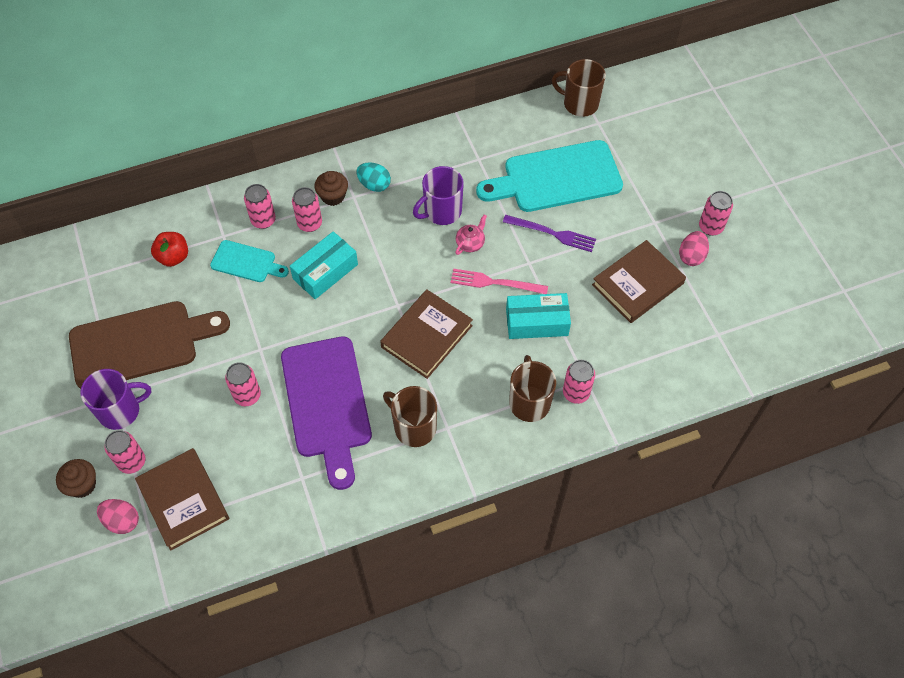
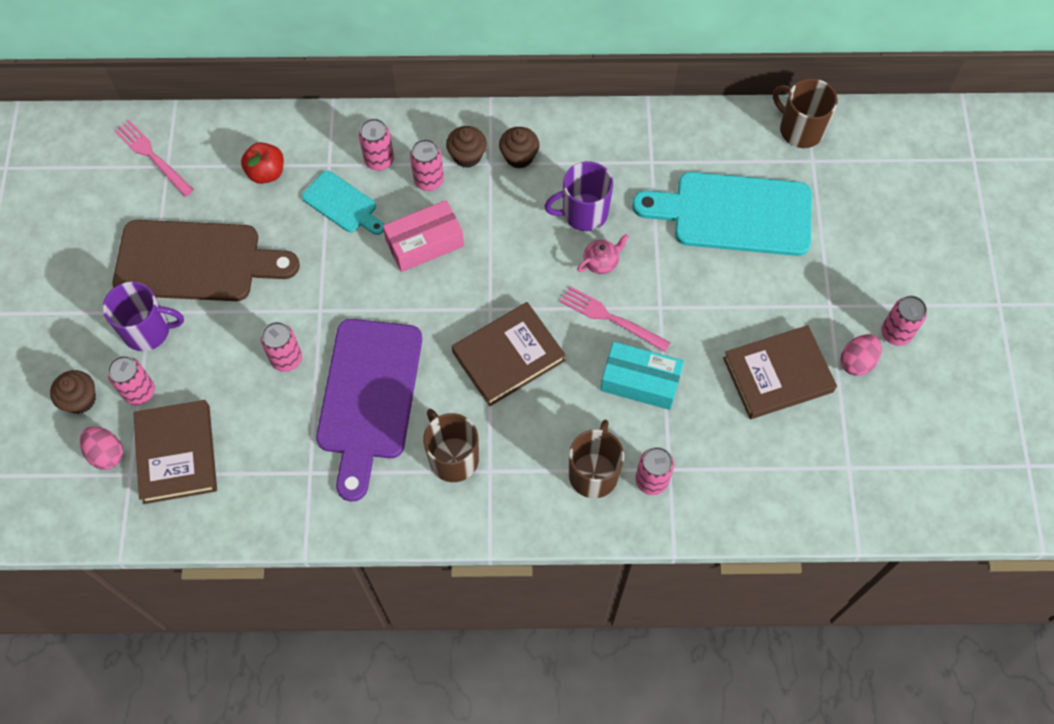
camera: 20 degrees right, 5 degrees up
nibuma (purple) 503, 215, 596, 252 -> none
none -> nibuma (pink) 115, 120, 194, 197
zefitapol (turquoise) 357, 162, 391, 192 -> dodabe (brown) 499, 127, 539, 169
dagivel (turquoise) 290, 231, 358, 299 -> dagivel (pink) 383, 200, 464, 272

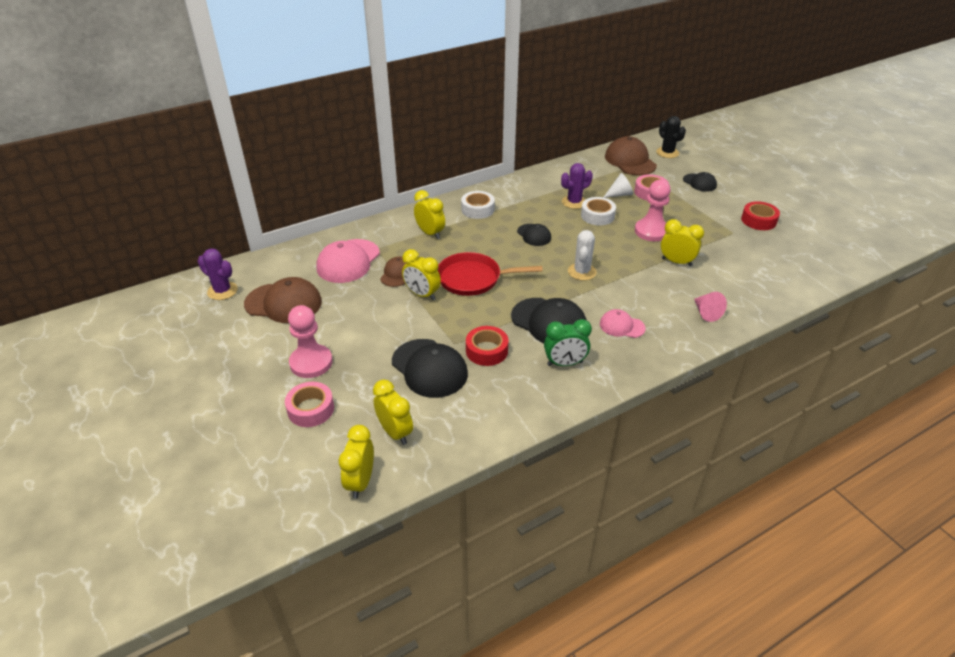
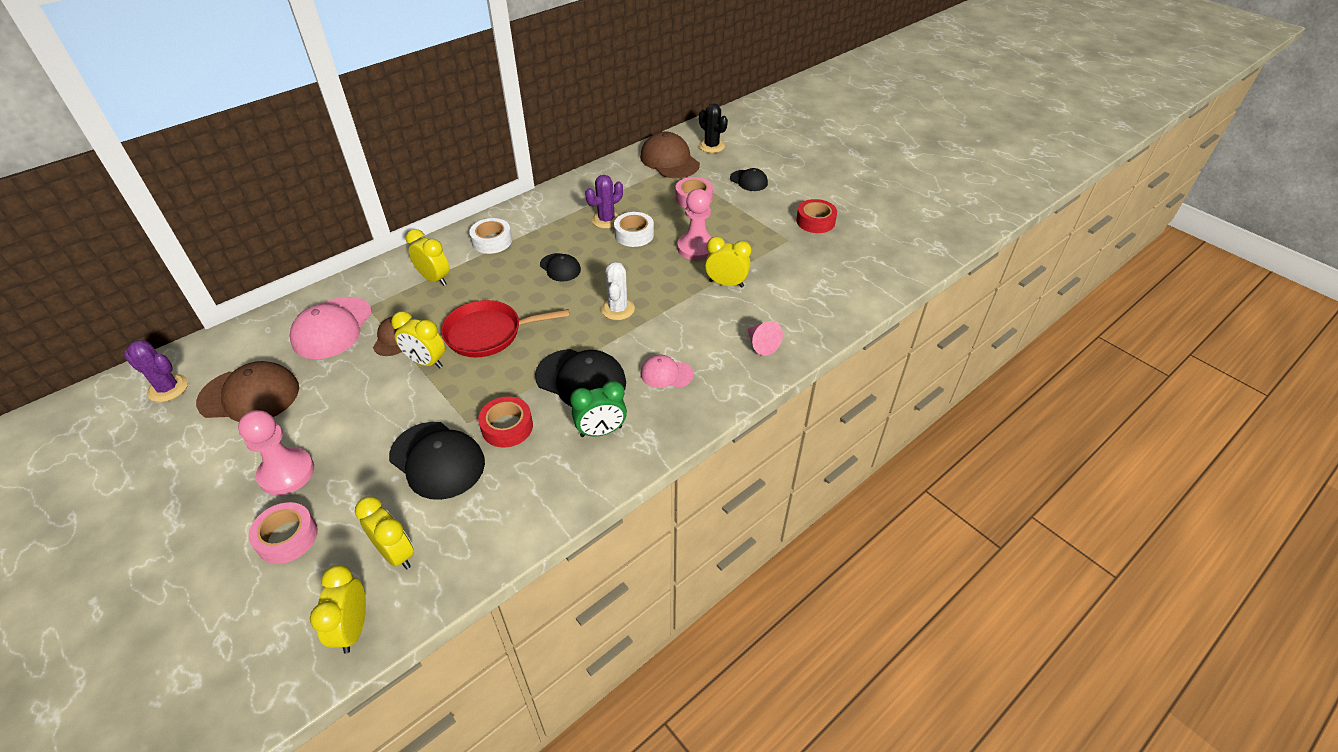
camera: 10 degrees left, 5 degrees up
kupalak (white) 603, 173, 633, 198 -> none

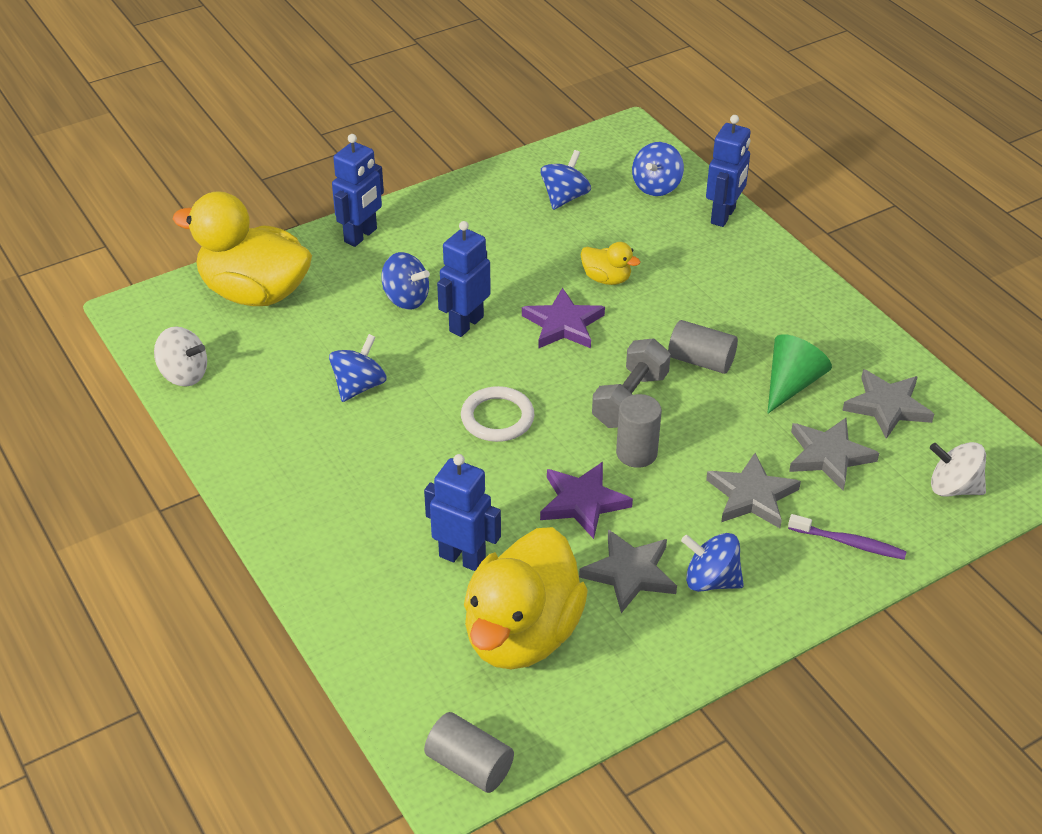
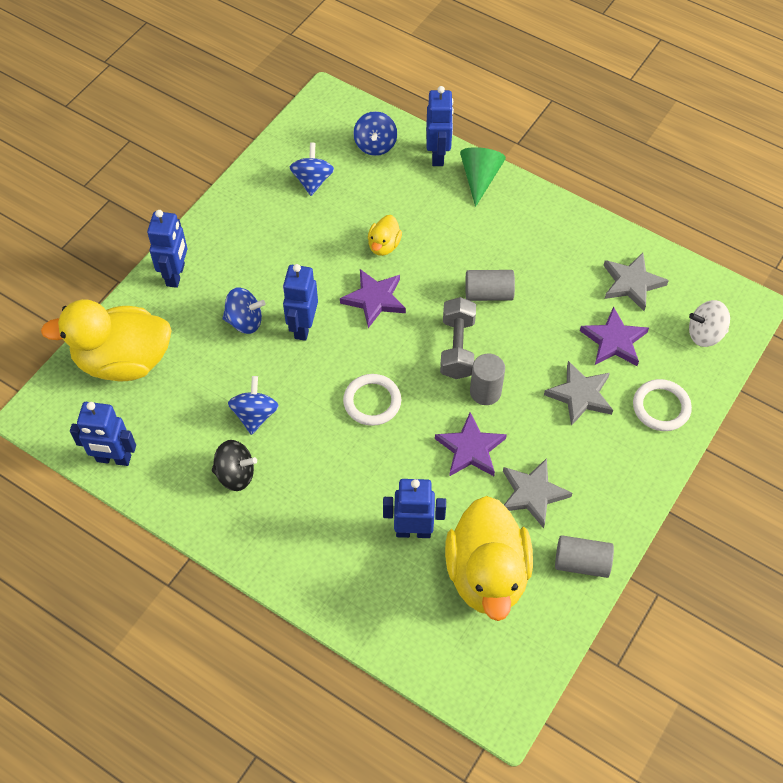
camera: 25 degrees left, 15 degrees up
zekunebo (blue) 681, 533, 744, 592 -> none
none -> zekunebo (black) 212, 440, 257, 491
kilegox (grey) 424, 712, 514, 793 -> kilegox (grey) 555, 535, 614, 578, move
kupalak (green) 767, 334, 832, 414 -> kupalak (green) 460, 147, 506, 207, move
zekunebo (white) 154, 326, 207, 387 -> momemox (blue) 70, 402, 136, 466
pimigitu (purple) 788, 514, 907, 560 -> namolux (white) 633, 379, 692, 431
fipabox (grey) 789, 418, 879, 491 -> fipabox (purple) 580, 306, 649, 366
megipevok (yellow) 581, 242, 641, 285 -> megipevok (yellow) 368, 215, 402, 256, 105 degrees clockwise

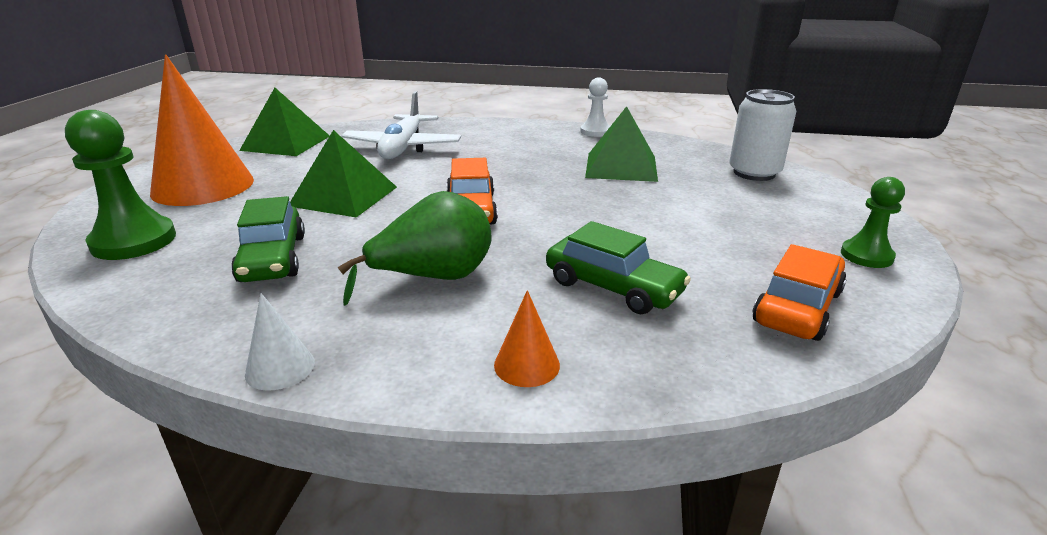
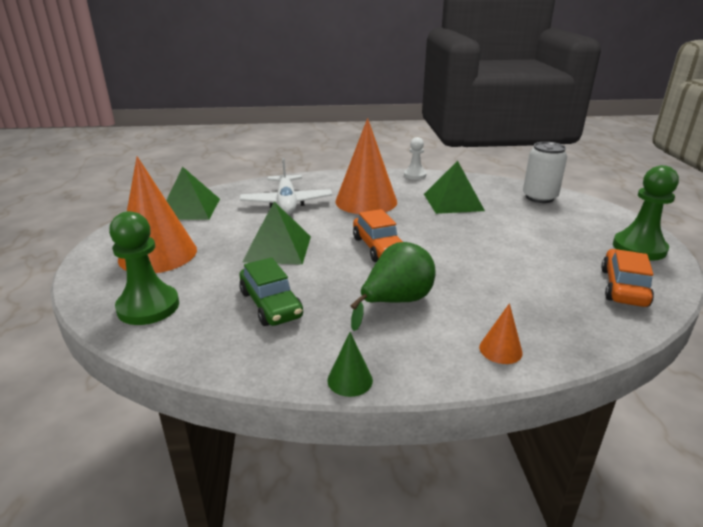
camera: 15 degrees left, 0 degrees up
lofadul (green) 546, 221, 691, 314 -> none
none -> kupalak (orange) 335, 118, 397, 214
kupalak (white) 245, 293, 315, 391 -> kupalak (green) 327, 332, 373, 397
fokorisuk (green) 841, 177, 905, 268 -> fokorisuk (green) 613, 165, 679, 261, x1.65

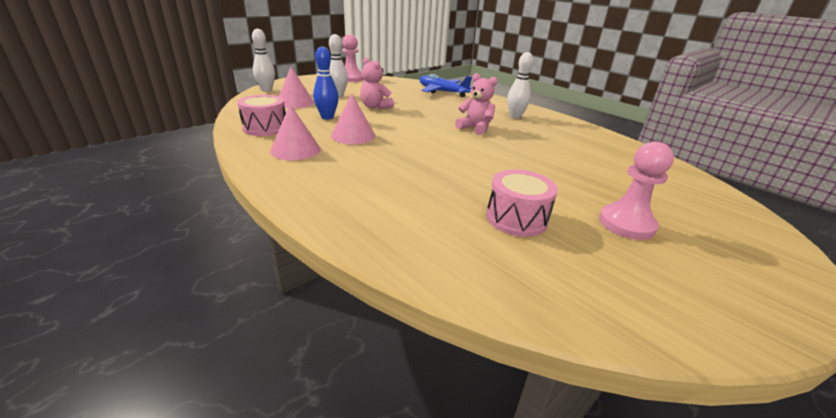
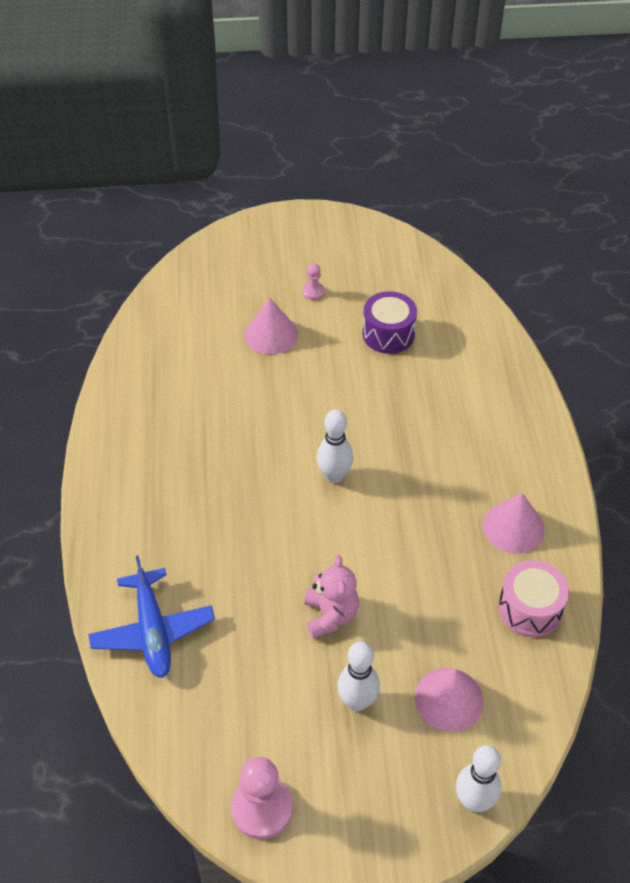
camera: 140 degrees left, 20 degrees up
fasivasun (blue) 313, 46, 339, 119 -> none
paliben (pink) 455, 73, 497, 135 -> none
kupalak (pink) 331, 93, 375, 144 -> kupalak (pink) 244, 297, 298, 355, move
fasivasun (white) 507, 52, 533, 119 -> fasivasun (white) 317, 409, 353, 483, move
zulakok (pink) 486, 169, 558, 237 -> zulakok (purple) 363, 291, 417, 354
fokorisuk (pink) 599, 142, 674, 240 -> fokorisuk (pink) 303, 263, 325, 300, x0.51

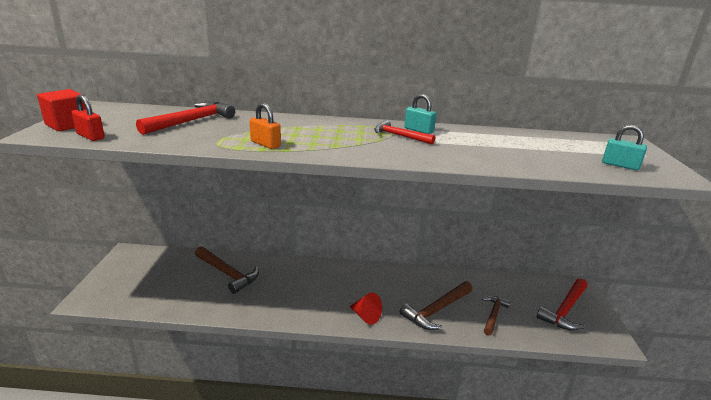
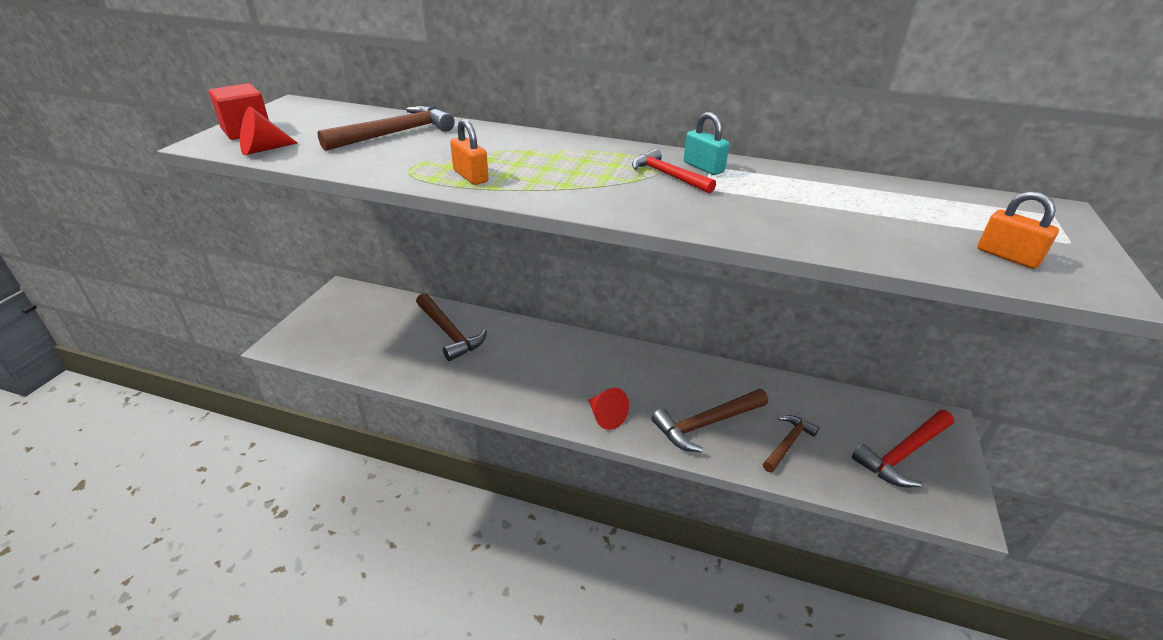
camera: 15 degrees right, 10 degrees up
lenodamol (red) 72, 94, 105, 141 -> kupalak (red) 240, 107, 297, 156
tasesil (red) 136, 102, 235, 135 -> tasesil (brown) 317, 105, 455, 151
lenodamol (turquoise) 602, 125, 647, 170 -> lenodamol (orange) 977, 191, 1059, 269

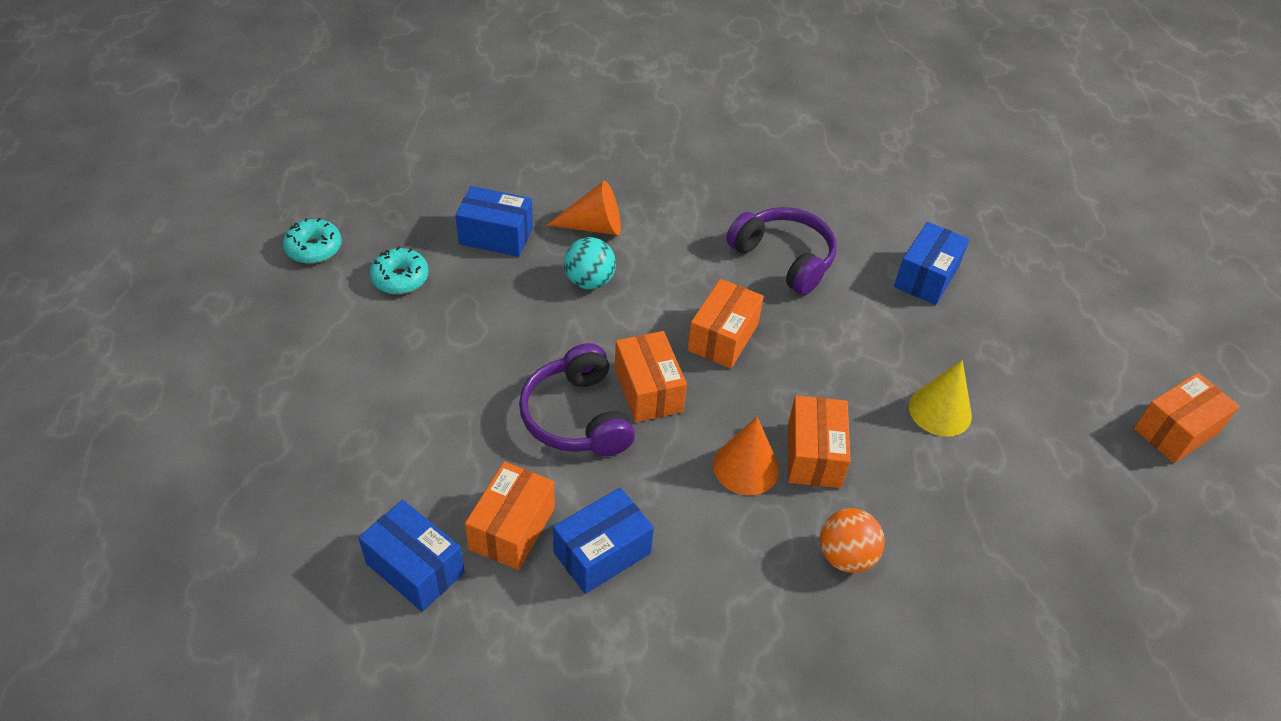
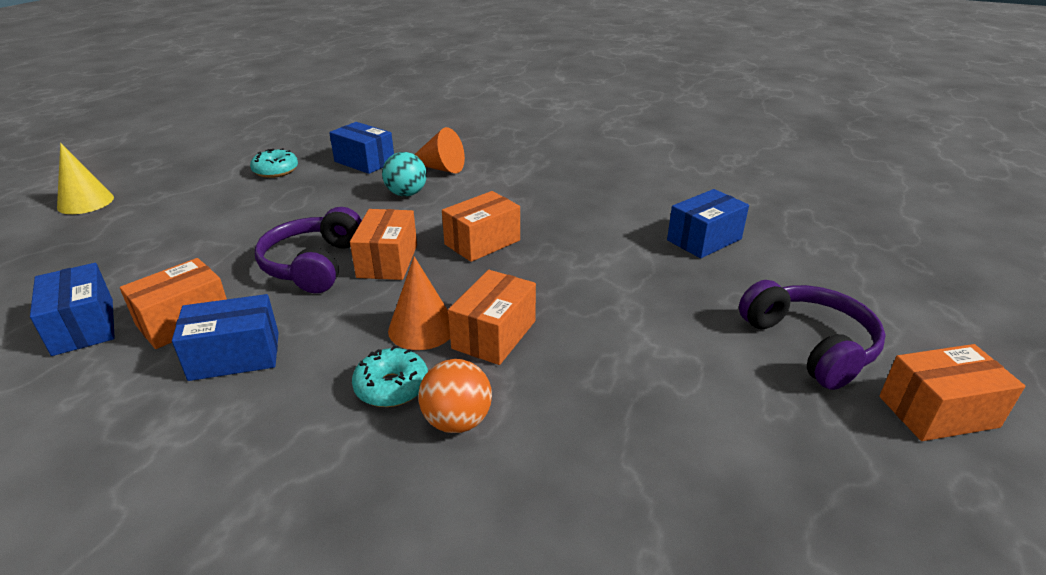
camera: 25 degrees right, 15 degrees down
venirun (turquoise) 283, 218, 342, 264 -> venirun (turquoise) 352, 346, 428, 407, move
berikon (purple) 726, 207, 837, 295 -> berikon (purple) 739, 280, 886, 390, move
kupalak (yellow) 909, 360, 972, 437 -> kupalak (yellow) 57, 143, 114, 214, move

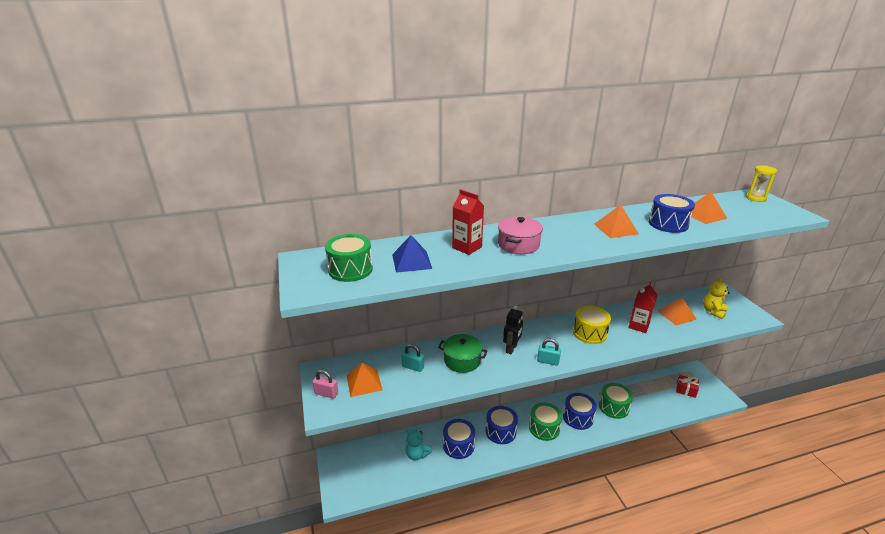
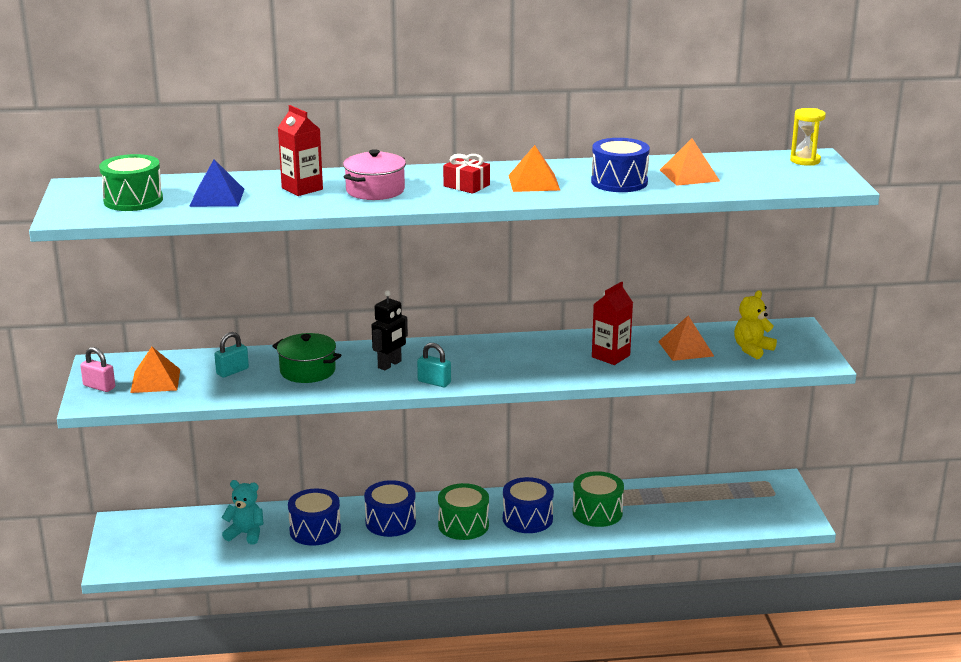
camera: 10 degrees right, 5 degrees down
zulakok (yellow) 573, 306, 611, 344 -> none
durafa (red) 676, 375, 699, 398 -> durafa (red) 443, 154, 490, 194, move
lenodamol (turquoise) 401, 344, 424, 372 -> lenodamol (turquoise) 214, 332, 249, 378, 75 degrees counterclockwise
paliben (turquoise) 406, 429, 432, 461 -> paliben (turquoise) 222, 480, 263, 545, 150 degrees clockwise

